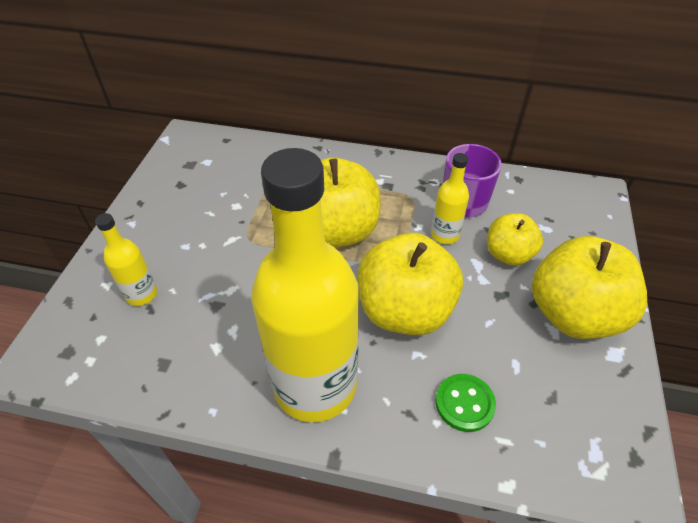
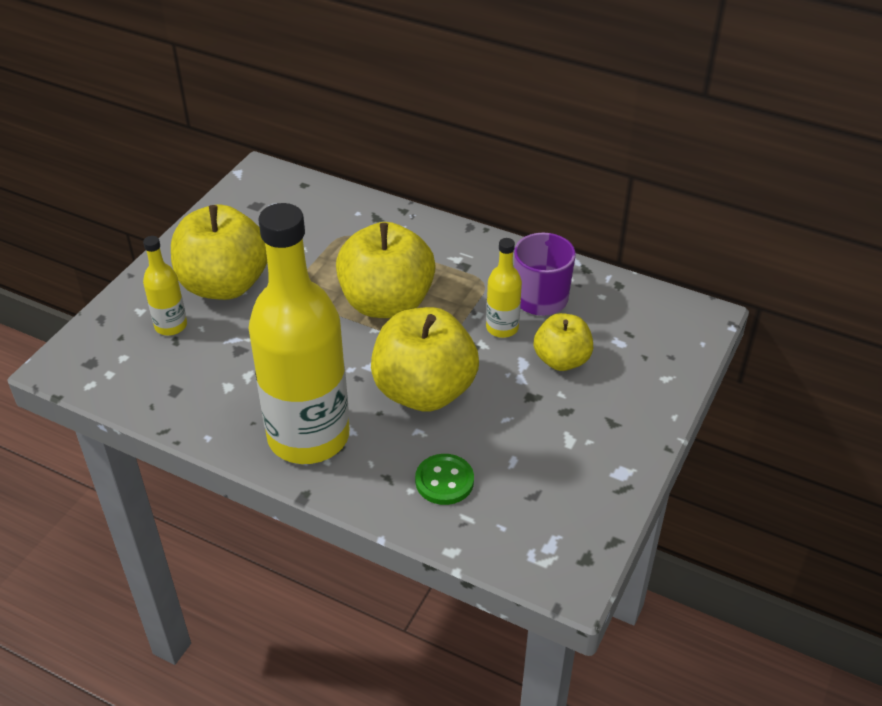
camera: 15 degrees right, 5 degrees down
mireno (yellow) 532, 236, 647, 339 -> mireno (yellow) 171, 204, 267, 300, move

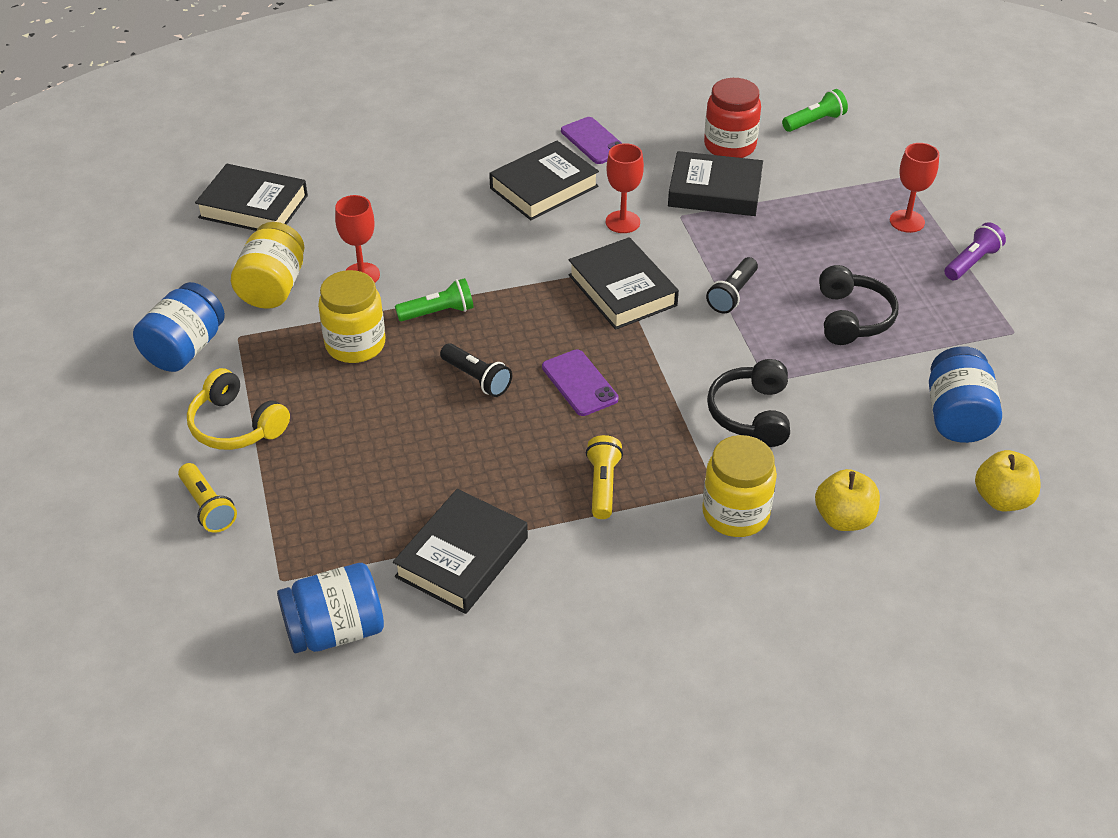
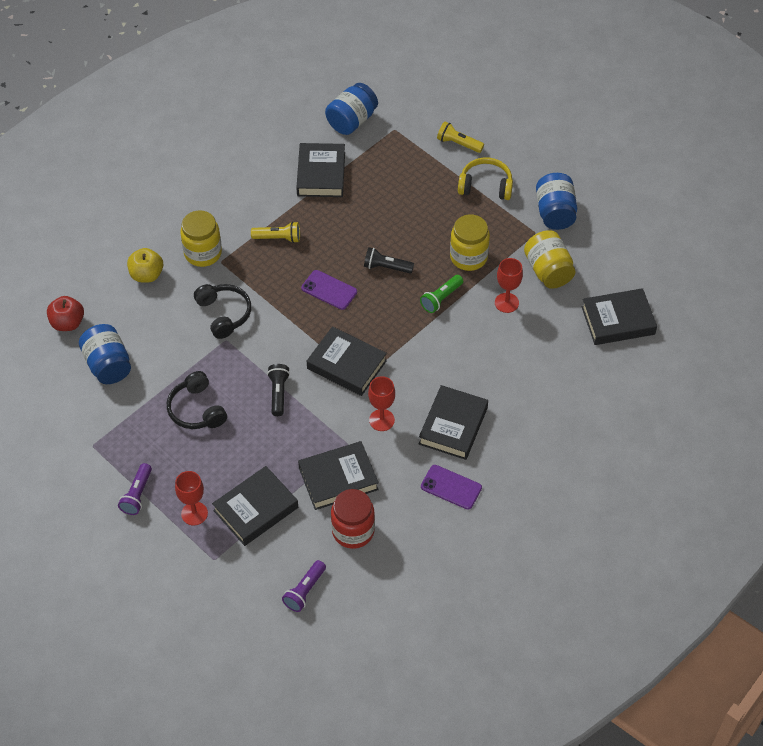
camera: 150 degrees right, 10 degrees up
none -> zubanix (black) 212, 466, 298, 546
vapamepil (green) 782, 89, 848, 132 -> vapamepil (purple) 282, 560, 326, 612
mireno (yellow) 975, 450, 1041, 511 -> mireno (red) 47, 296, 84, 331
vapamepil (yellow) 586, 435, 623, 519 -> vapamepil (yellow) 251, 222, 300, 243, 60 degrees counterclockwise

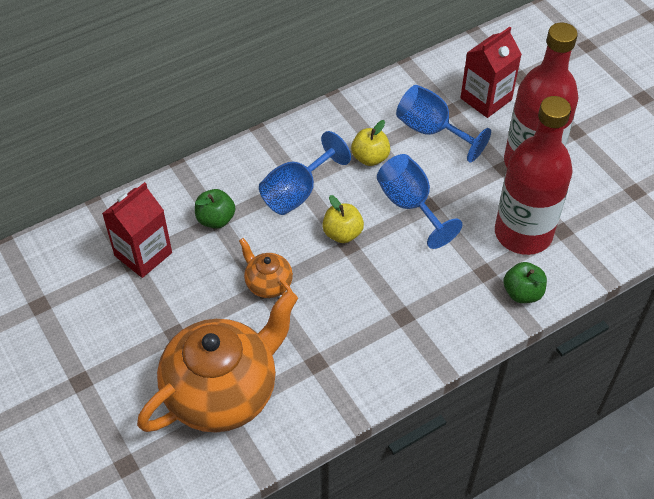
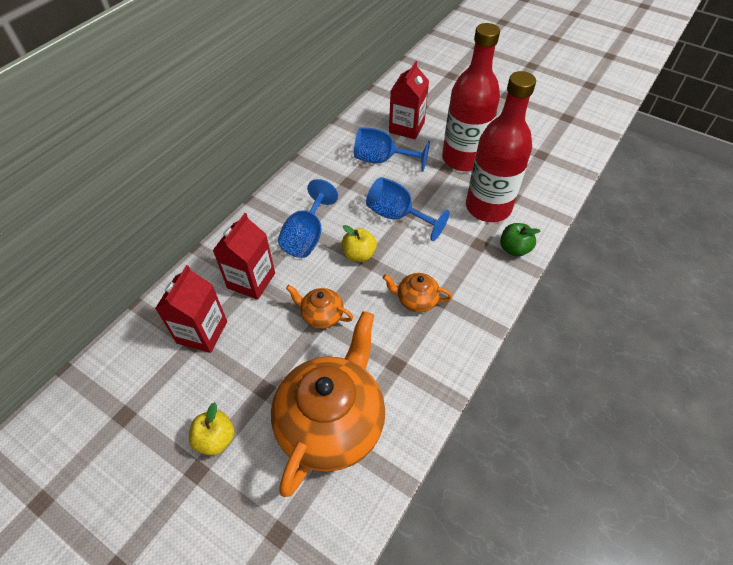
camera: 25 degrees left, 0 degrees up
none -> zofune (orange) 383, 273, 453, 312
mireno (yellow) 351, 120, 390, 166 -> mireno (yellow) 189, 402, 234, 456, move
mireno (green) 195, 189, 235, 229 -> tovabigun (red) 212, 213, 275, 300

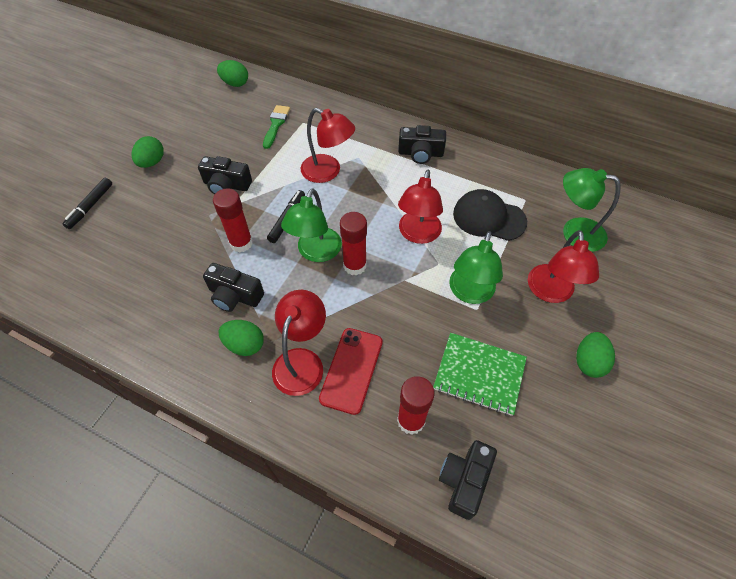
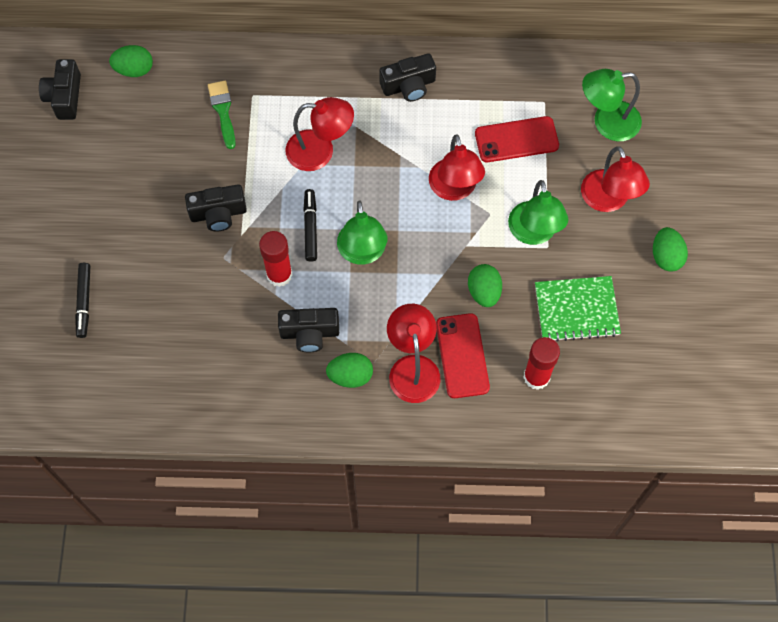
camera: 25 degrees left, 10 degrees up
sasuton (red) 340, 212, 367, 276 -> none
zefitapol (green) 132, 136, 164, 168 -> zefitapol (green) 468, 264, 502, 307, move
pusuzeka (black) 439, 440, 497, 520 -> pusuzeka (black) 39, 59, 81, 120, move
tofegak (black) 453, 189, 527, 241 -> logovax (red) 475, 116, 559, 162

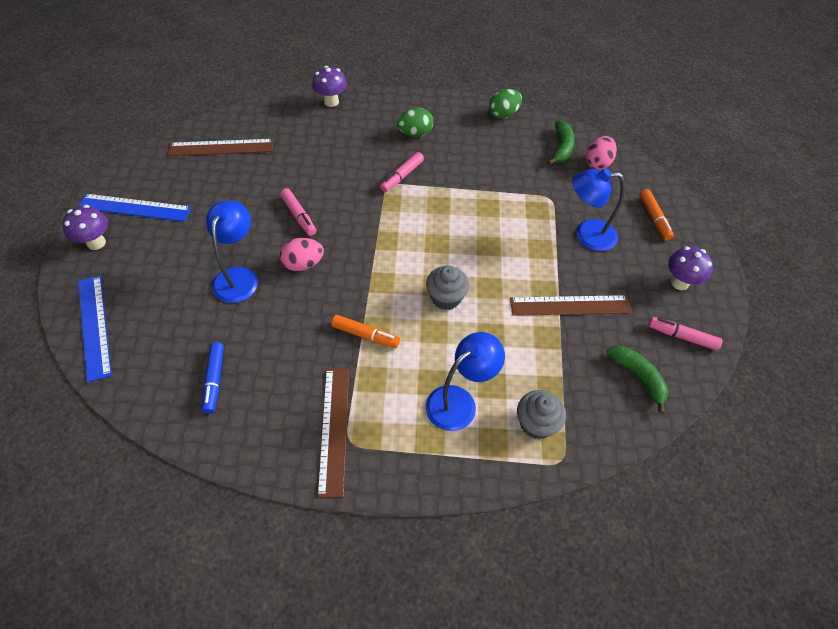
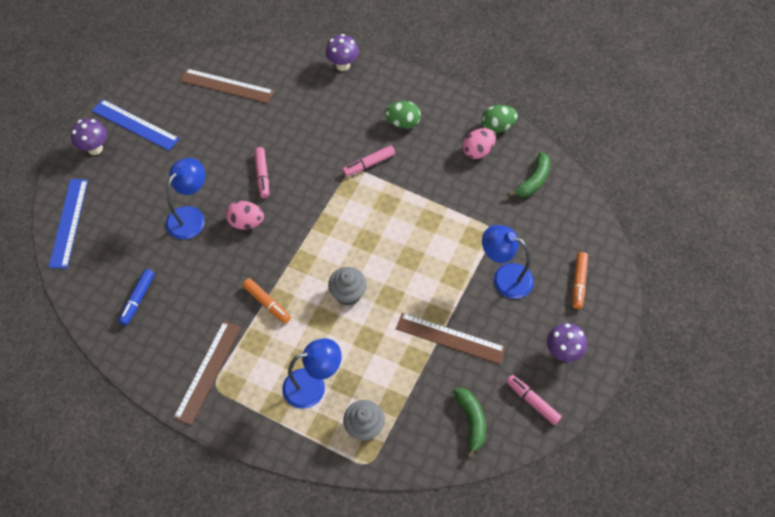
camera: 25 degrees right, 5 degrees up
zefitapol (pink) 585, 136, 617, 170 -> zefitapol (pink) 462, 128, 496, 159, move

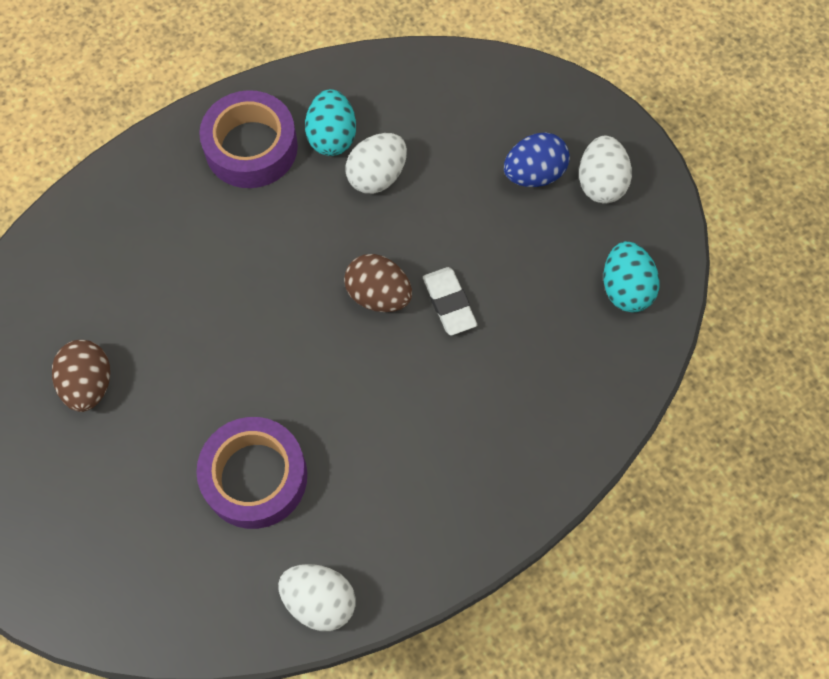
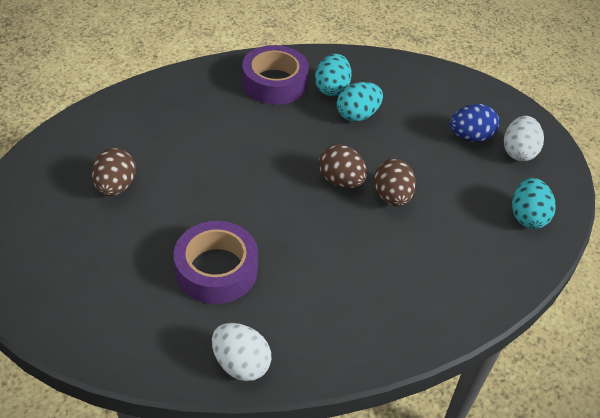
camera: 10 degrees right, 20 degrees down
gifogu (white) 423, 267, 477, 335 -> zefitapol (brown) 374, 159, 416, 206
zefitapol (white) 346, 133, 407, 194 -> zefitapol (turquoise) 337, 82, 383, 122

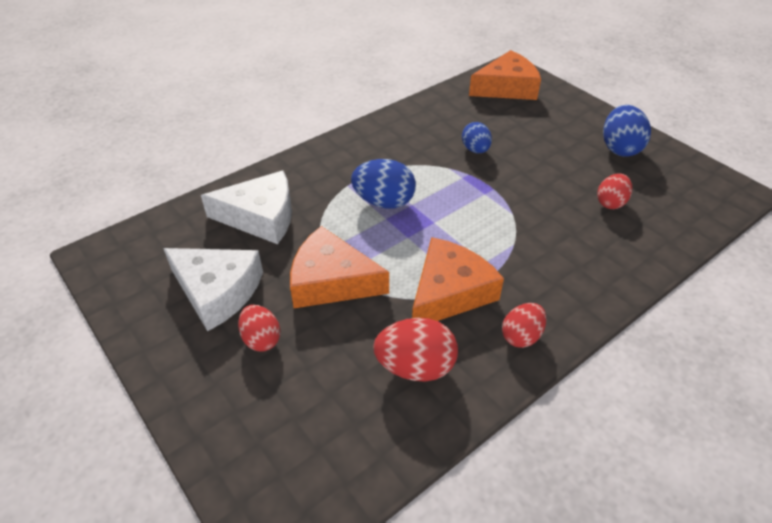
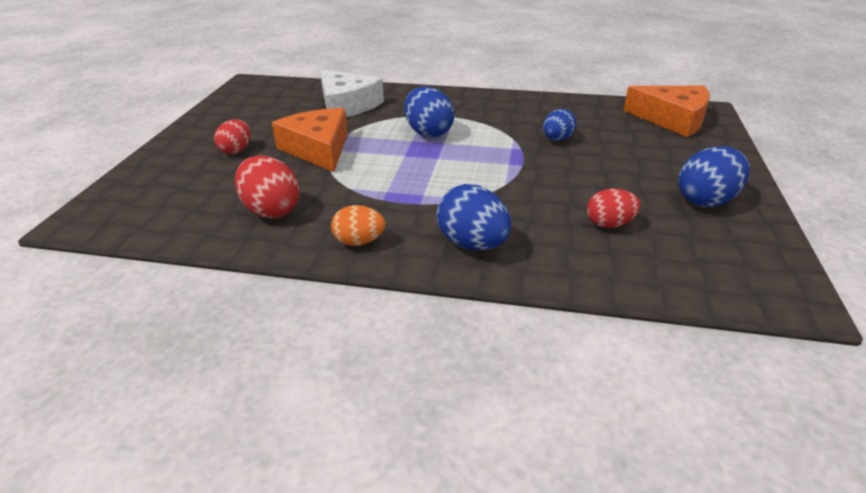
camera: 50 degrees right, 10 degrees down
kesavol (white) 163, 248, 263, 331 -> none
kesavol (orange) 412, 237, 504, 321 -> none
none -> zefitapol (blue) 437, 184, 511, 250
zefitapol (red) 502, 303, 546, 348 -> zefitapol (orange) 331, 205, 385, 246

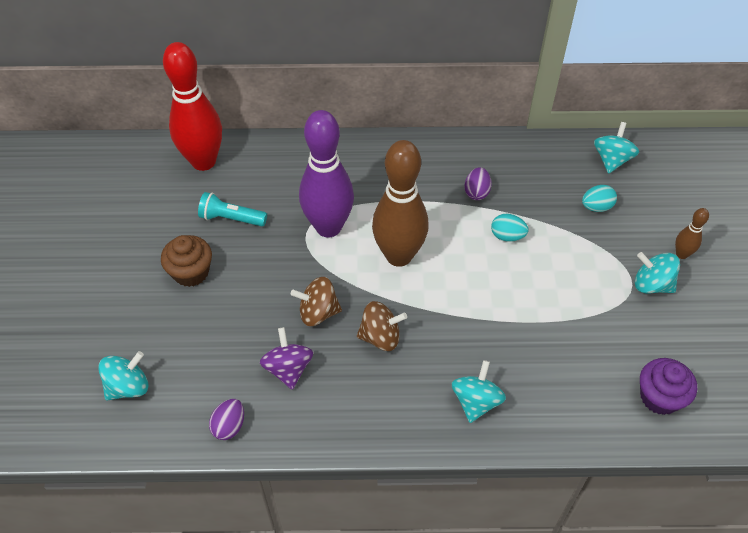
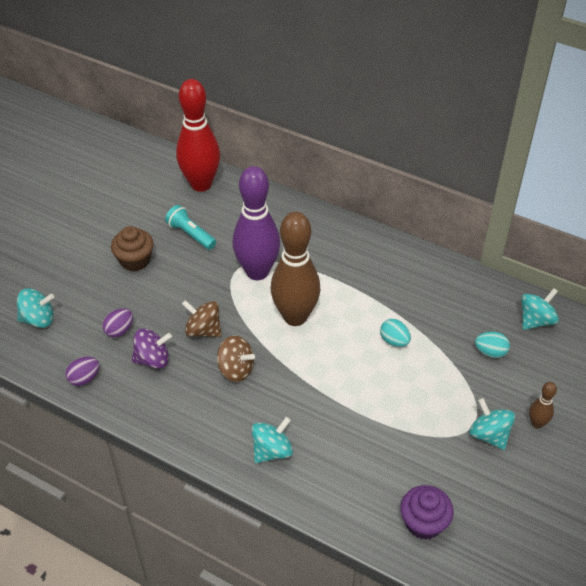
camera: 30 degrees right, 5 degrees down
zefitapol (purple) 464, 167, 492, 200 -> zefitapol (purple) 102, 308, 133, 338, move
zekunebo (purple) 260, 327, 313, 390 -> zekunebo (purple) 132, 328, 172, 369, 60 degrees clockwise

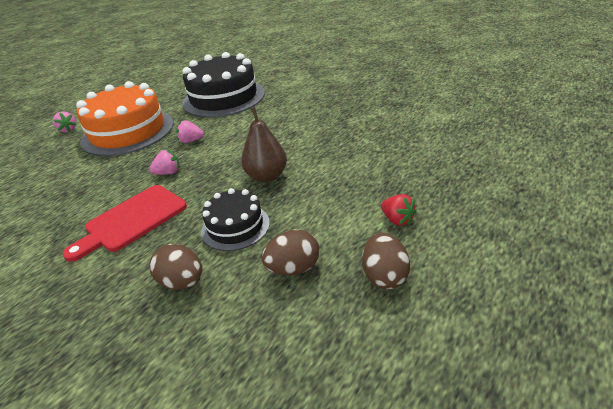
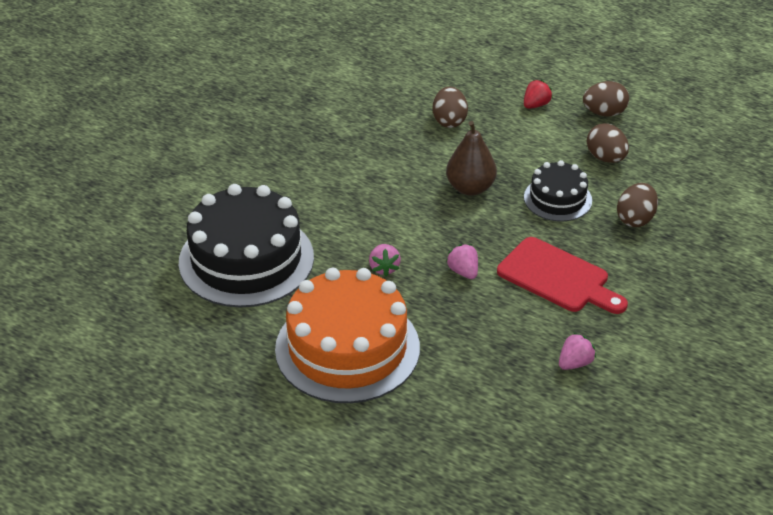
camera: 100 degrees left, 5 degrees up
none -> zefitapol (brown) 433, 86, 468, 128
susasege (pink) 53, 111, 76, 132 -> susasege (pink) 559, 333, 596, 370, move

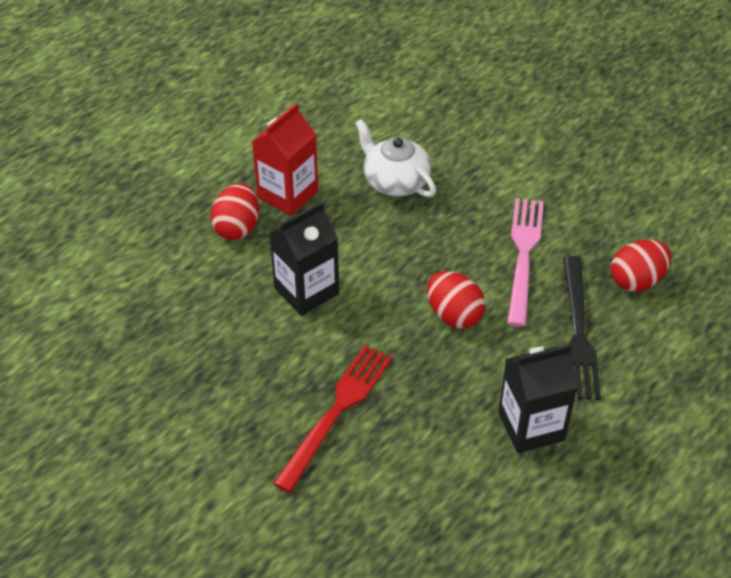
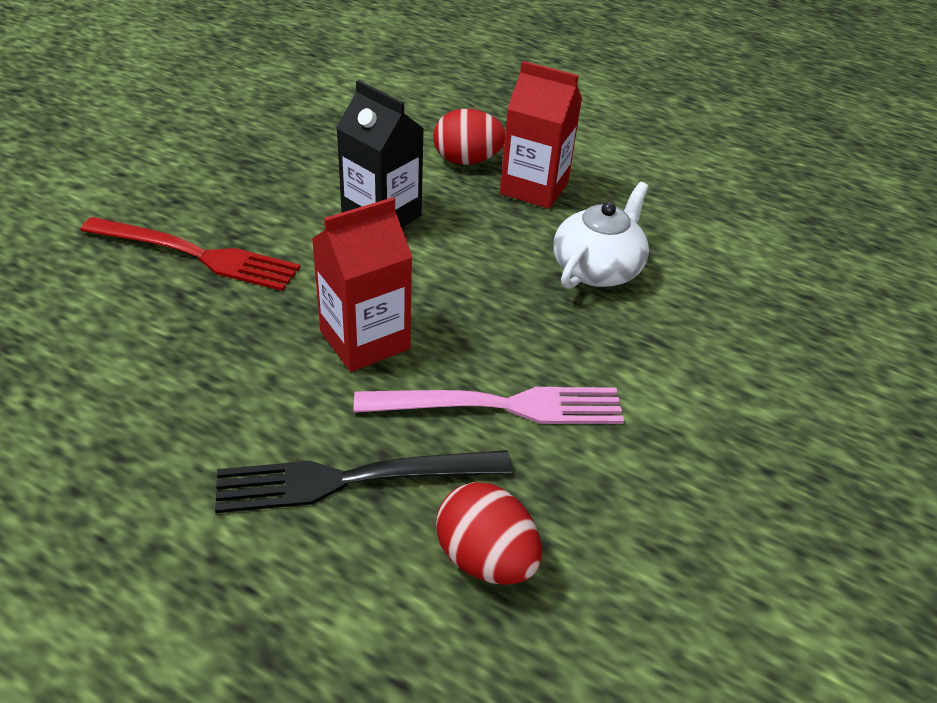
camera: 75 degrees right, 5 degrees down
tovabigun (black) 498, 344, 578, 453 -> none
zefitapol (red) 427, 271, 485, 329 -> tovabigun (red) 312, 197, 412, 372

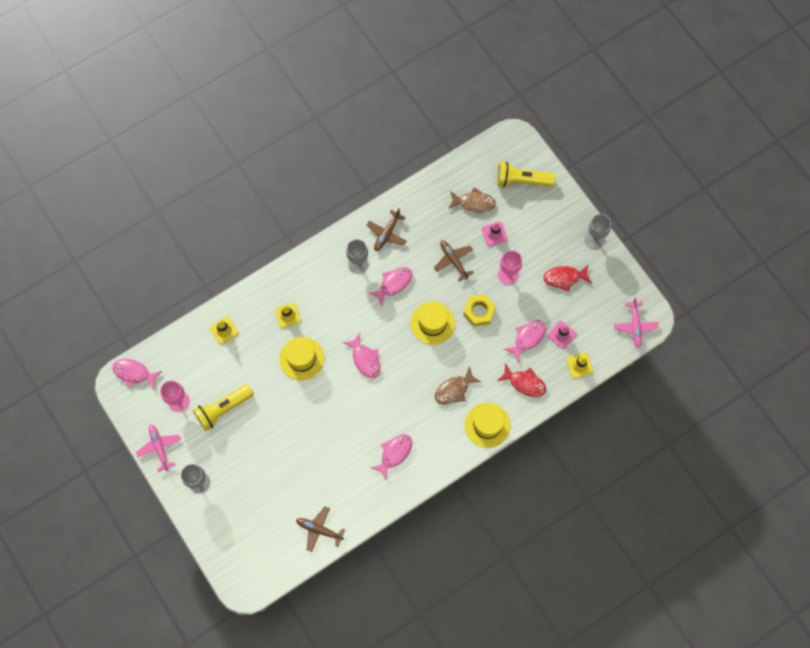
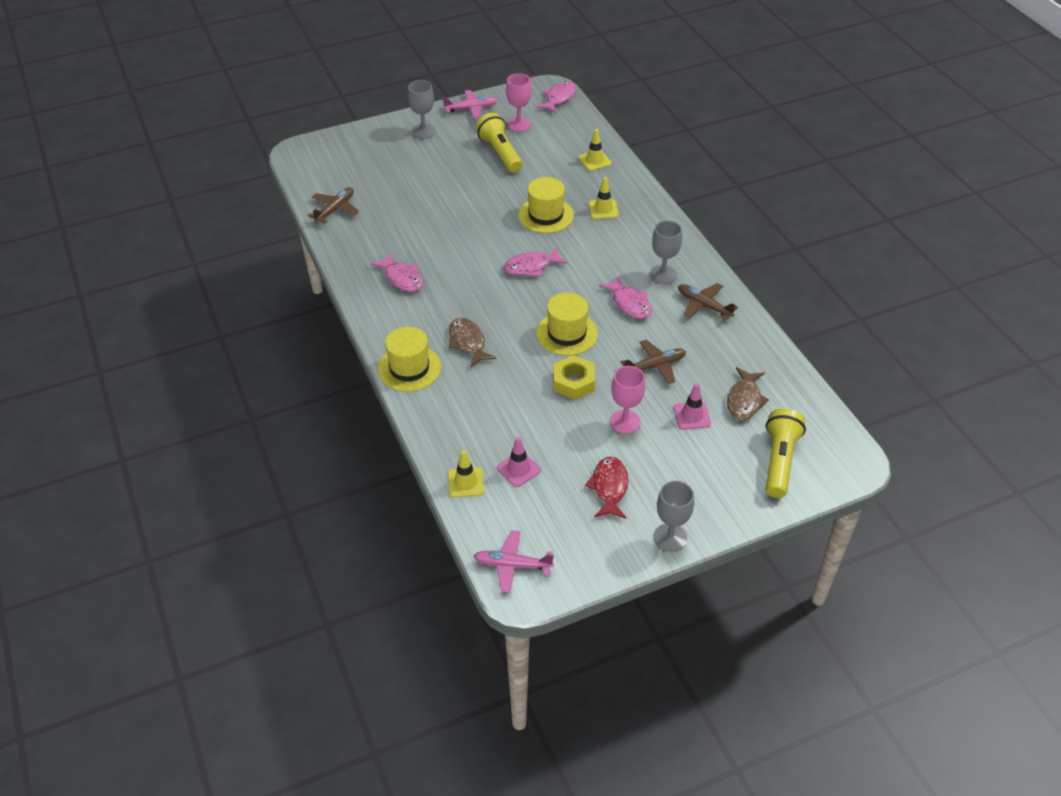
camera: 100 degrees right, 25 degrees down
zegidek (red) 497, 363, 546, 397 -> none
zegidek (pink) 504, 320, 546, 363 -> none

